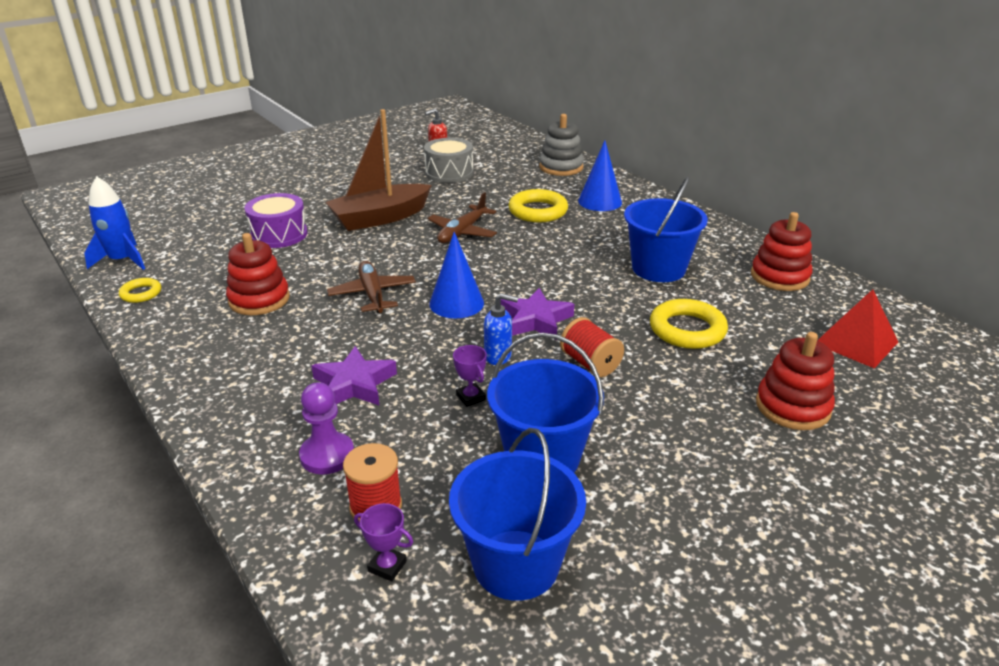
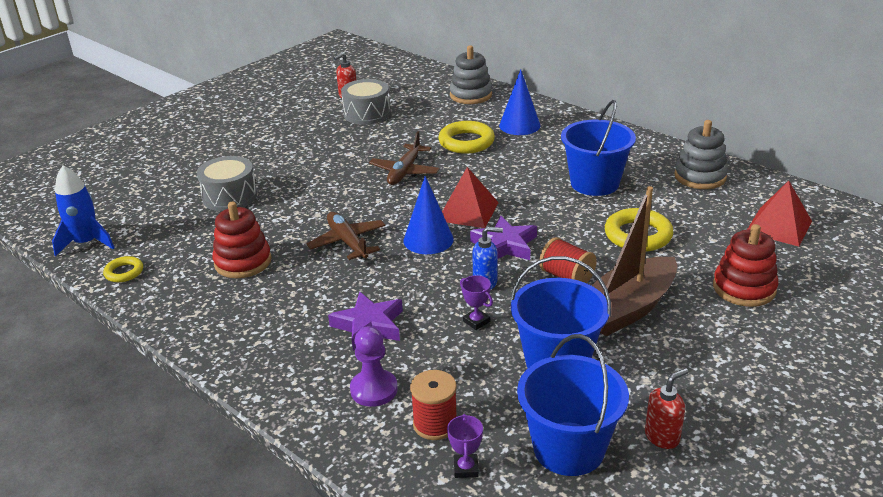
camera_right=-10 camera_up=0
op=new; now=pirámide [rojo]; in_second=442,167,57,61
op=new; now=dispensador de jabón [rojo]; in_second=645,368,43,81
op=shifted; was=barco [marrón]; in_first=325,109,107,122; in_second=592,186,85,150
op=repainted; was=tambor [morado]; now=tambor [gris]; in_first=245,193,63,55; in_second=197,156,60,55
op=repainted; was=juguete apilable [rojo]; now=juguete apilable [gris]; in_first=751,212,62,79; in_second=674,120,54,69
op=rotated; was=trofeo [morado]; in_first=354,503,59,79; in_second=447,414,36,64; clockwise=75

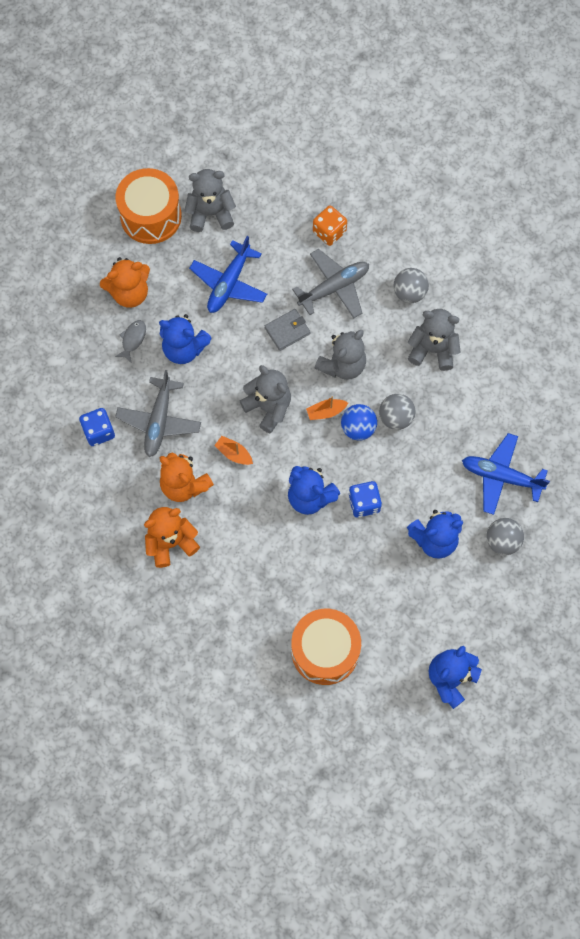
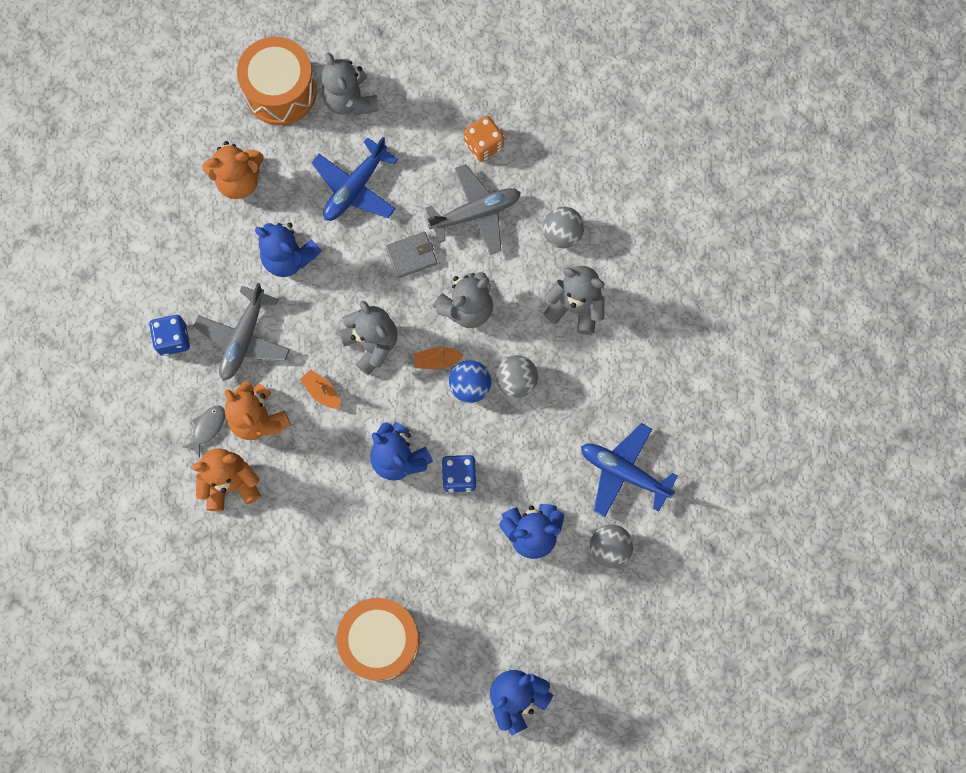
camera_right=10 camera_up=5
op=shifted; was=pez [gris]; in_first=115,320,31,43; in_second=182,405,43,53
op=rotated; was=osito [gris]; in_first=184,169,52,63; in_second=321,52,58,64; clockwise=-120

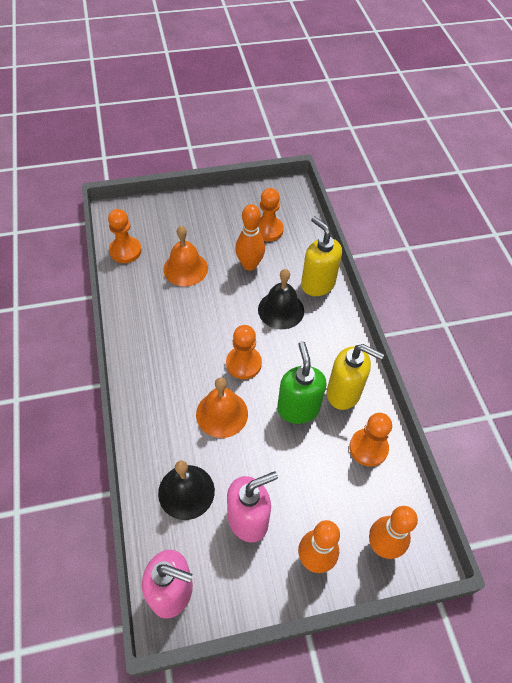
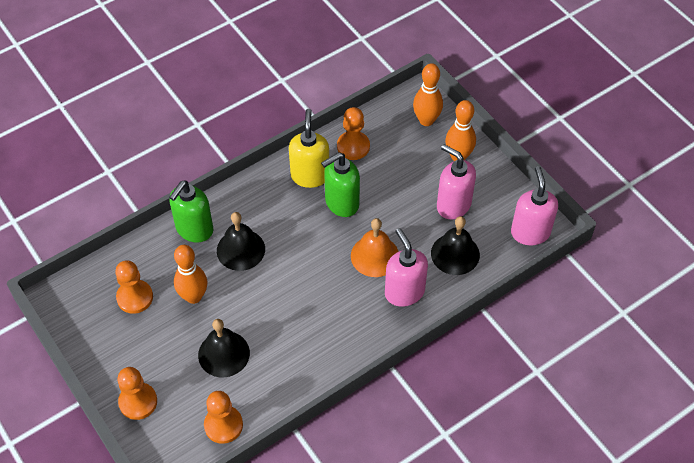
camera_right=-110 camera_up=0
op=new; now=dispensador de jabón [rosa]; in_second=385,228,43,79
op=shifted; was=peón [naranja]; in_first=226,325,36,54; in_second=117,367,40,53
op=repainted; was=campana [naranja]; now=campana [negro]; in_first=163,226,45,60; in_second=198,319,52,59
op=repainted; was=dispensador de jabón [amarillo]; now=dispensador de jabón [verde]; in_first=301,216,41,80; in_second=169,181,44,62

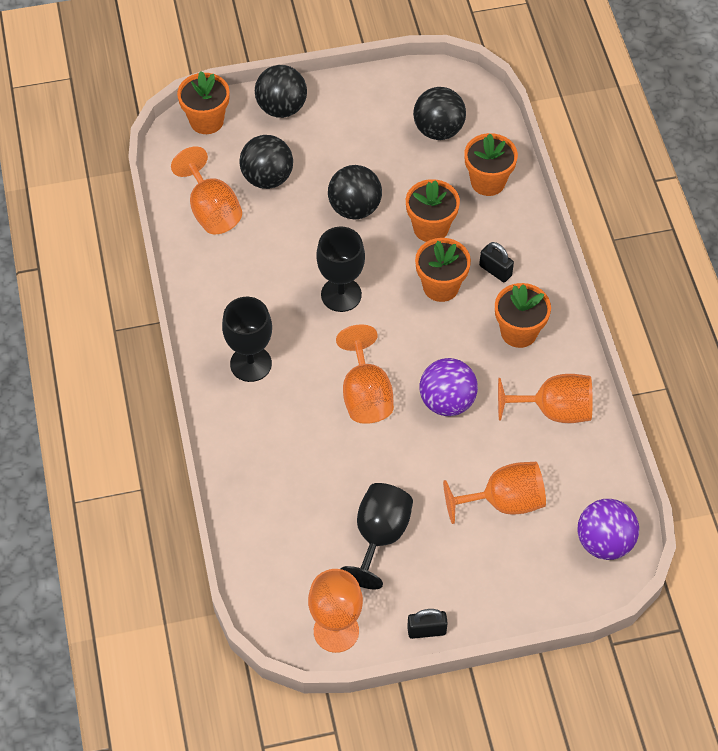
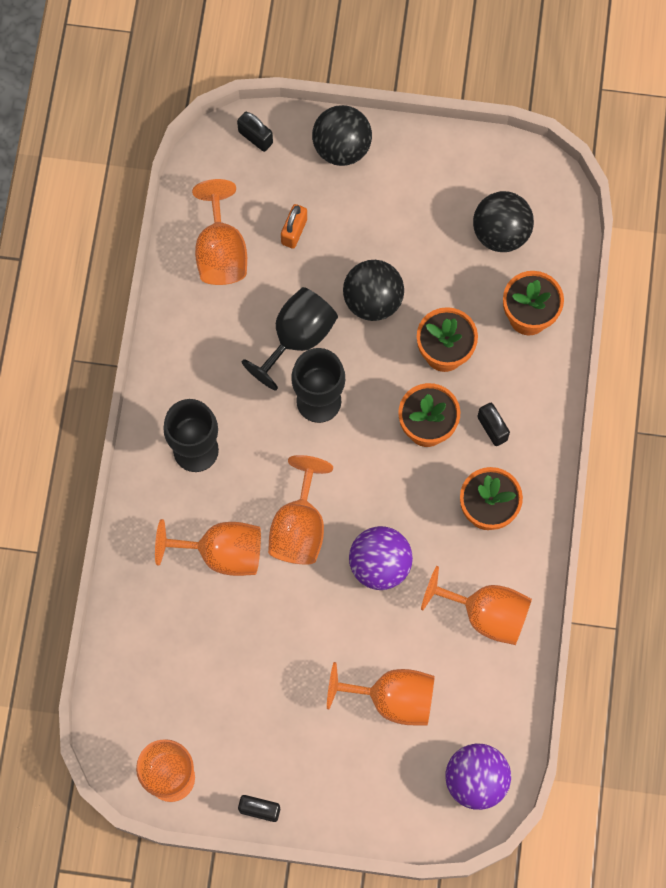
camera_right=20 camera_up=15
op=new; now=copa [naranja]; in_second=155,519,106,57
op=shifted; was=copa [negro]; in_first=341,483,72,106; in_second=242,287,96,103
op=swapped; was=maceta [naranja]; now=candado [negro]; in_first=177,71,53,63; in_second=237,112,36,40
op=swapped; was=pelota [negro]; now=candado [naranja]; in_first=239,135,54,54; in_second=281,204,26,45

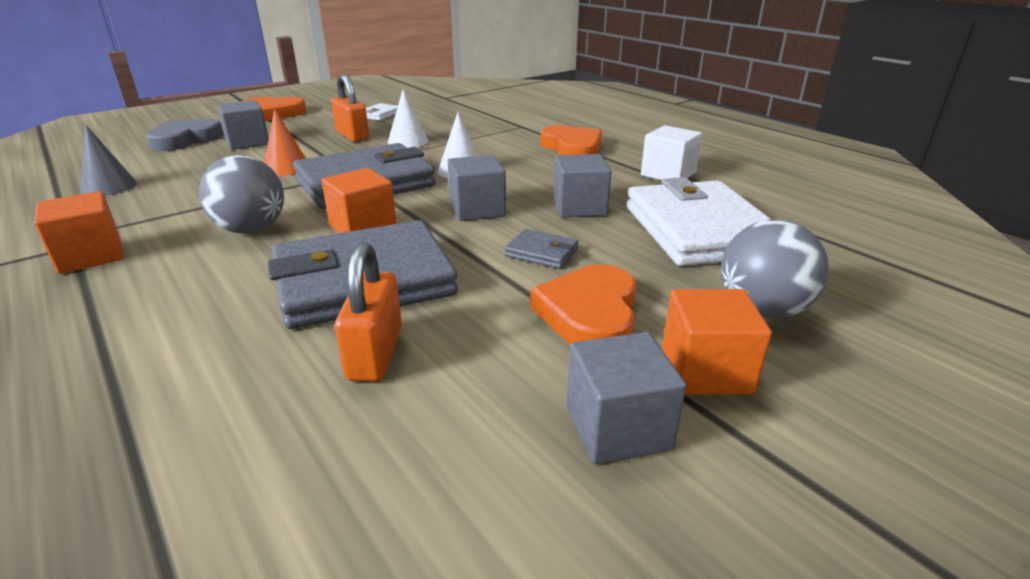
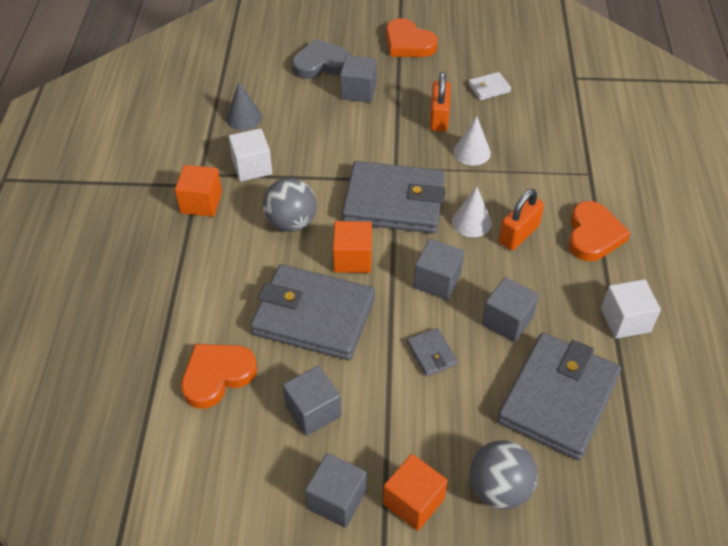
camera_right=40 camera_up=20
op=gone; was=cono [naranja]; in_first=264,109,42,67
op=new; now=cubo [blanco]; in_second=229,128,43,54
op=new; now=cubo [gris]; in_second=282,365,59,71
op=shifted; was=candado [naranja]; in_first=335,242,67,139; in_second=499,189,45,61
op=shifted; was=corazón [naranja]; in_first=530,265,107,79; in_second=181,344,76,65
op=repainted; was=cartera [blanco]; now=cartera [gris]; in_first=626,177,146,89; in_second=497,333,124,127

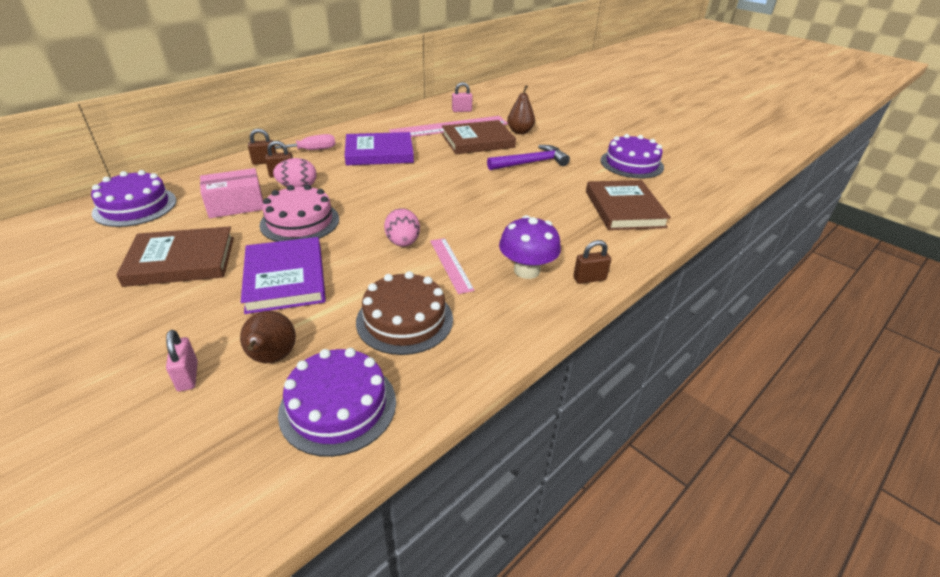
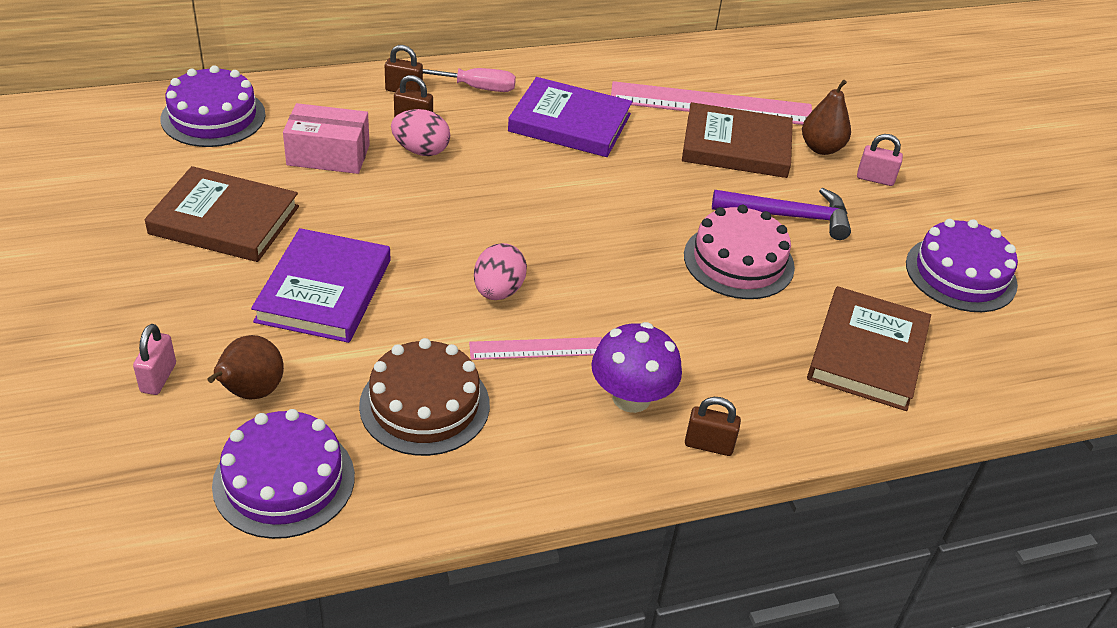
camera_right=25 camera_up=5
op=shifted; was=tarta [rosa]; in_first=259,184,80,58; in_second=684,205,111,94
op=shifted; was=candado [rosa]; in_first=452,82,21,30; in_second=857,134,46,52
op=rotated; was=regla [rosa]; in_first=430,238,45,56; in_second=469,337,133,23; clockwise=75

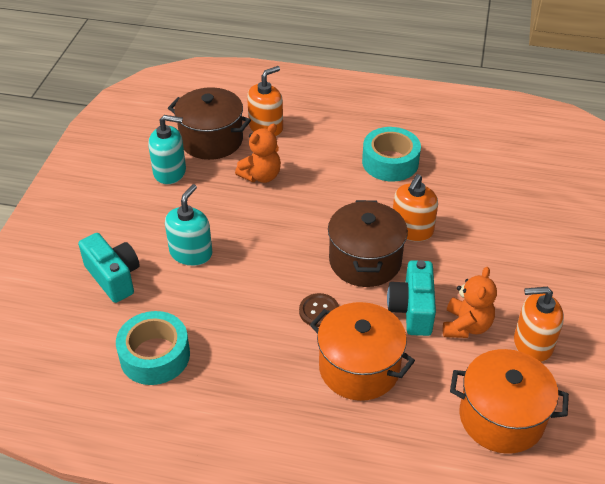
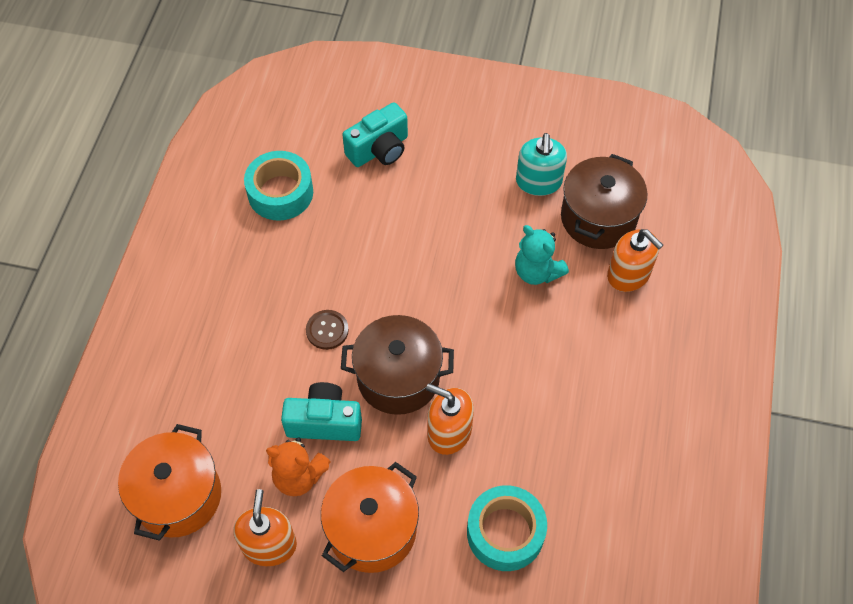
camera_right=90 camera_up=15
op=gone; was=dispensador de jabón [turquesa]; in_first=165,184,47,82
op=shifted; was=olla [naranja]; in_first=310,302,105,99; in_second=321,462,98,111
op=shifted; was=cinta adhesiva [turquesa]; in_first=362,127,59,54; in_second=467,485,80,86
op=repainted; was=osito [naranja]; now=osito [turquesa]; in_first=235,124,46,59; in_second=515,225,54,60

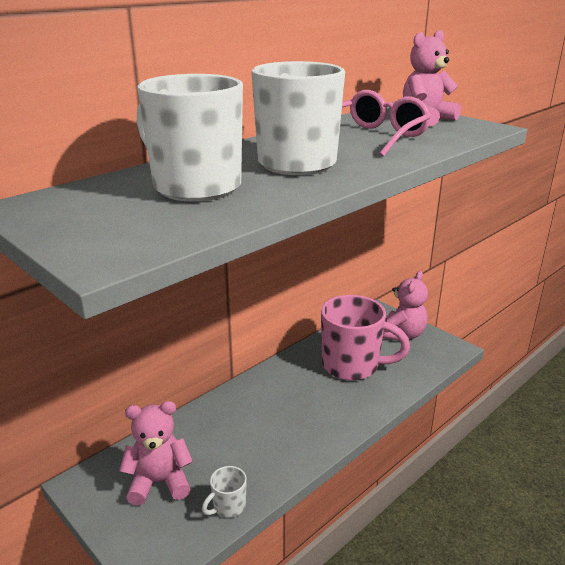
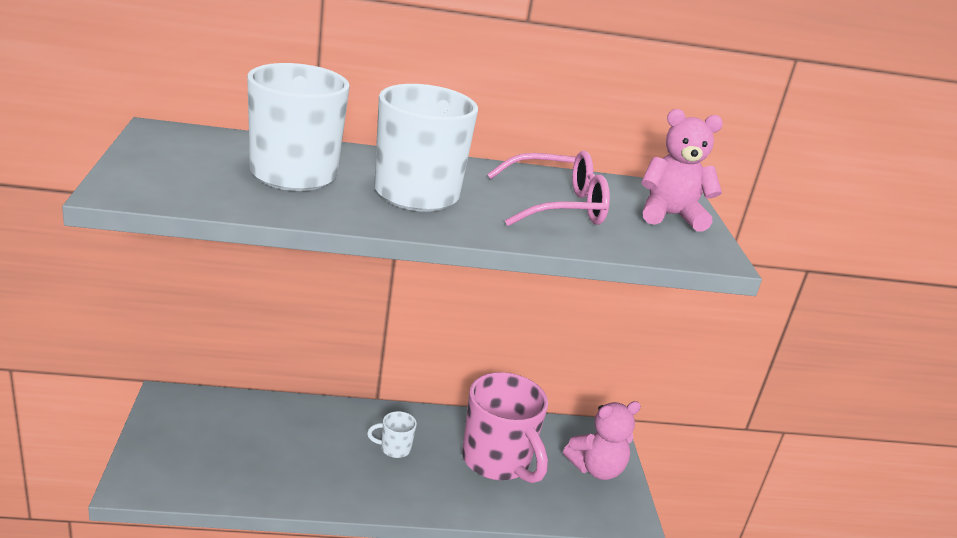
camera_right=35 camera_up=0
op=gone; was=osito [rosa]; in_first=119,401,74,105
op=shifted; was=taza [blanco]; in_first=202,466,45,52; in_second=367,411,50,47

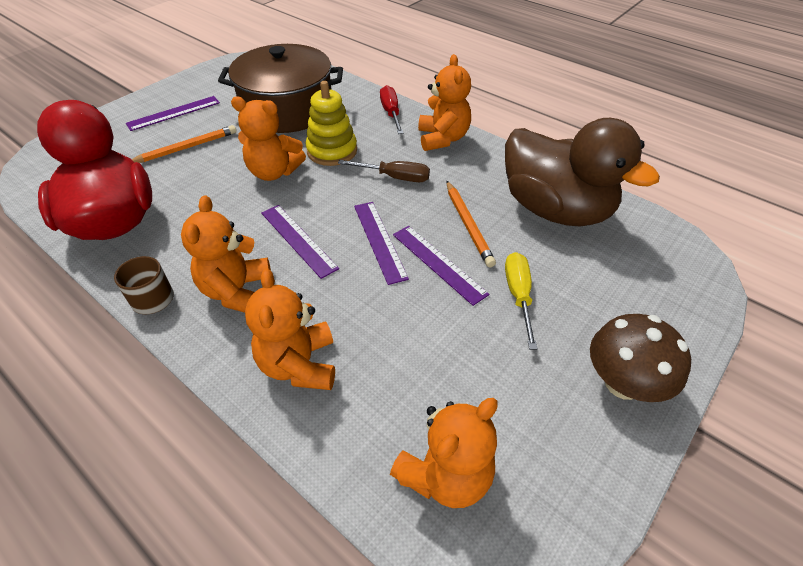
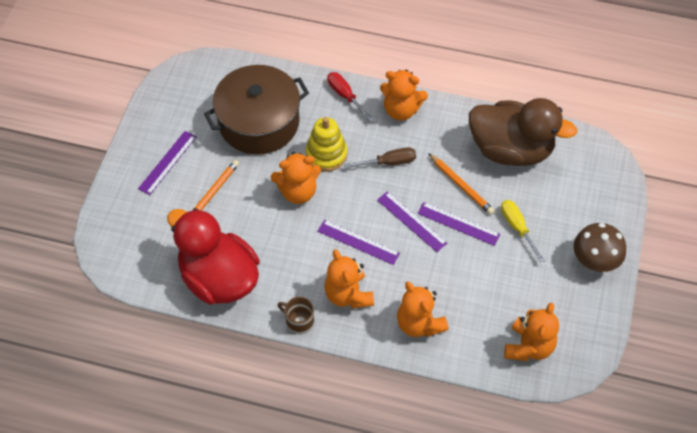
camera_right=-25 camera_up=10
op=rotated; was=osito [naranja]; in_first=418,54,53,97; in_second=380,70,48,51; clockwise=135

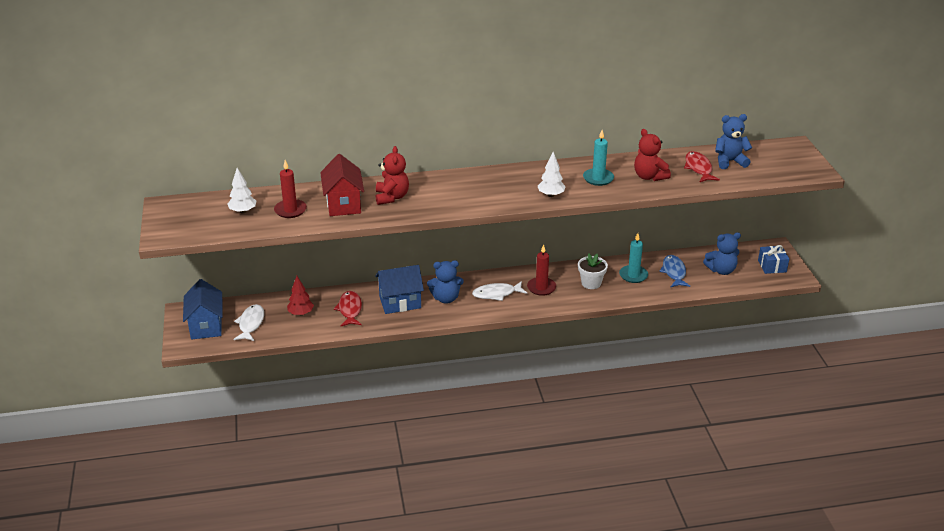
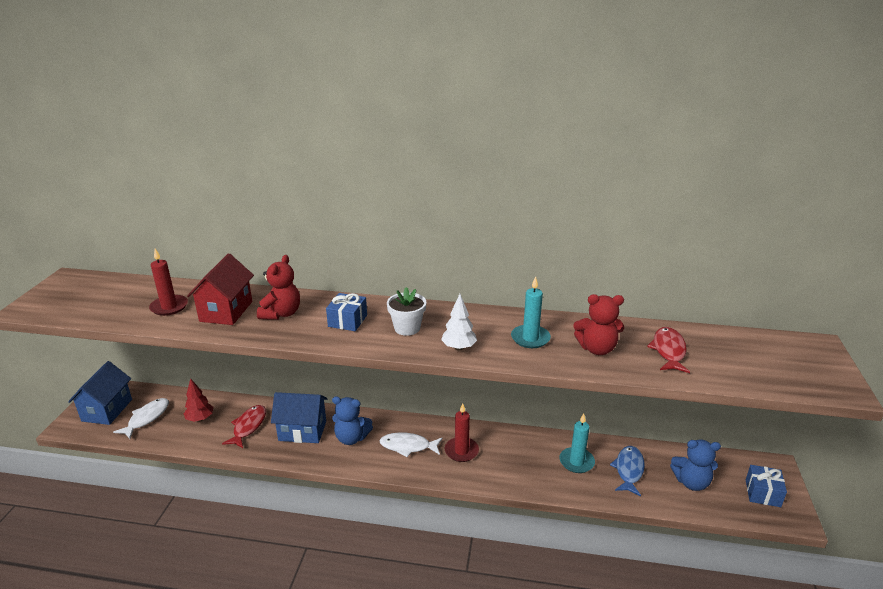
camera_right=20 camera_up=-5
op=gone; was=árbol [blanco]; in_first=227,168,29,46
op=gone; was=osito [azul]; in_first=715,114,37,55
op=new; now=regalo [azul]; in_second=326,293,41,38
op=shifted; was=maceta [blanco]; in_first=578,254,30,35; in_second=387,287,40,49
op=rotated; was=osito [rojo]; in_first=634,129,37,52; in_second=574,294,50,61; clockwise=-75

